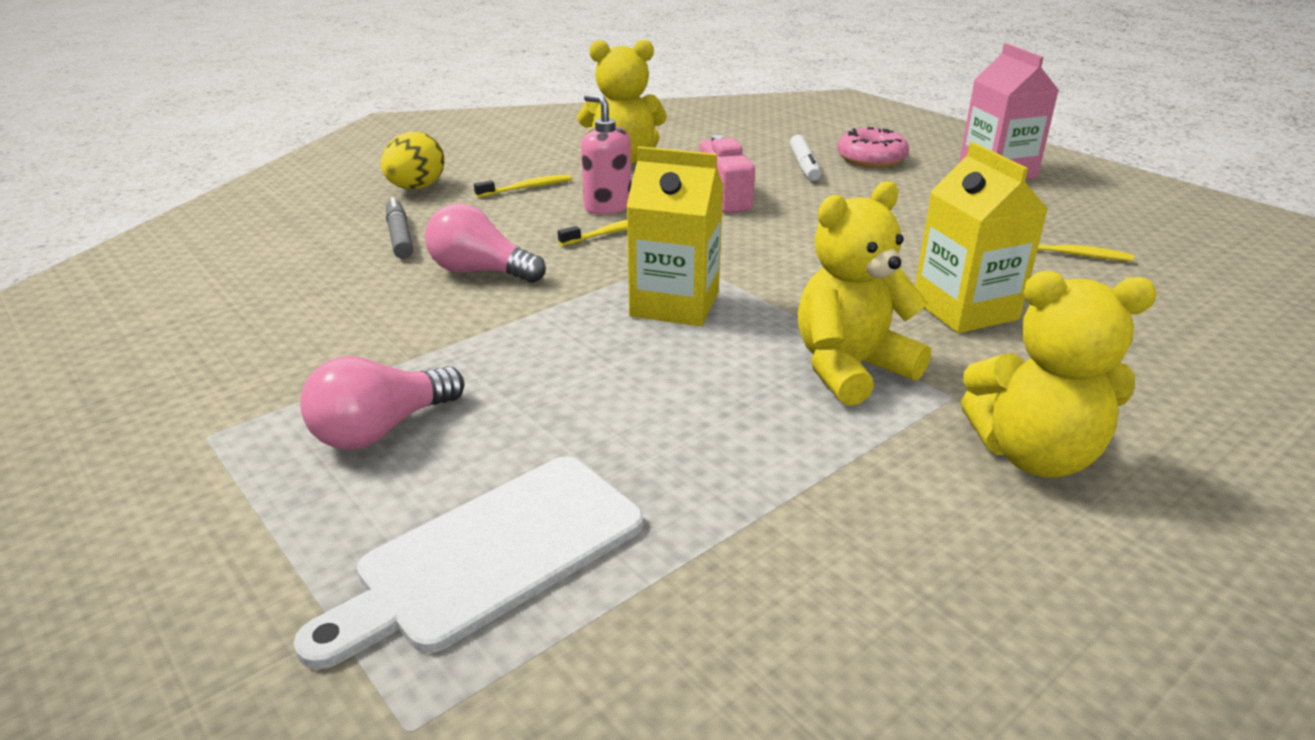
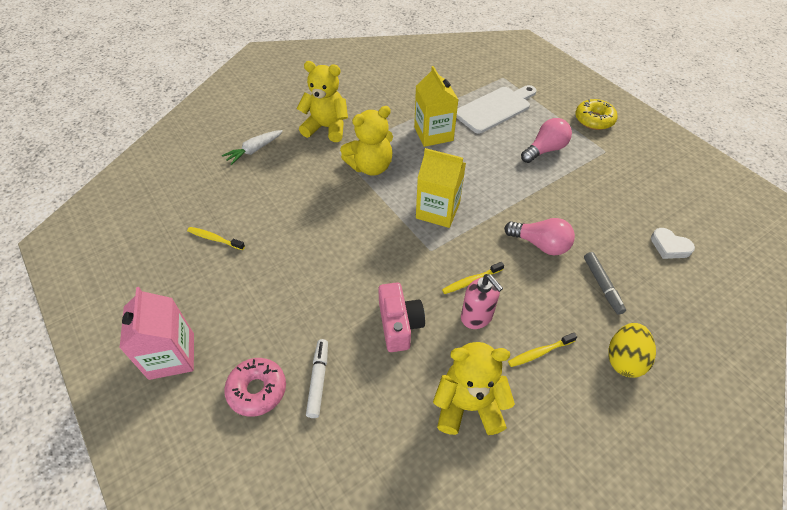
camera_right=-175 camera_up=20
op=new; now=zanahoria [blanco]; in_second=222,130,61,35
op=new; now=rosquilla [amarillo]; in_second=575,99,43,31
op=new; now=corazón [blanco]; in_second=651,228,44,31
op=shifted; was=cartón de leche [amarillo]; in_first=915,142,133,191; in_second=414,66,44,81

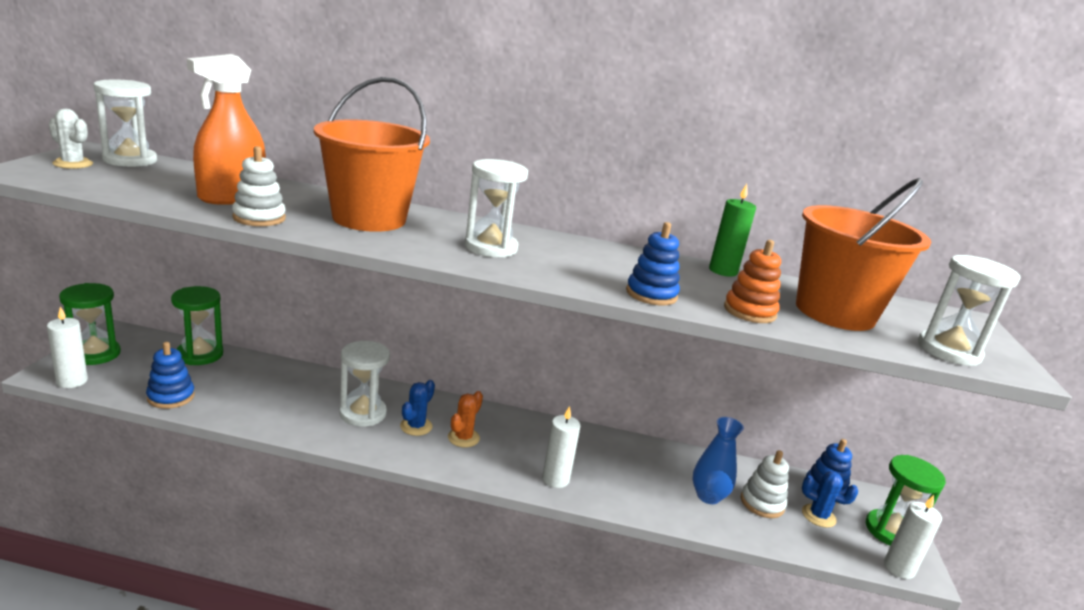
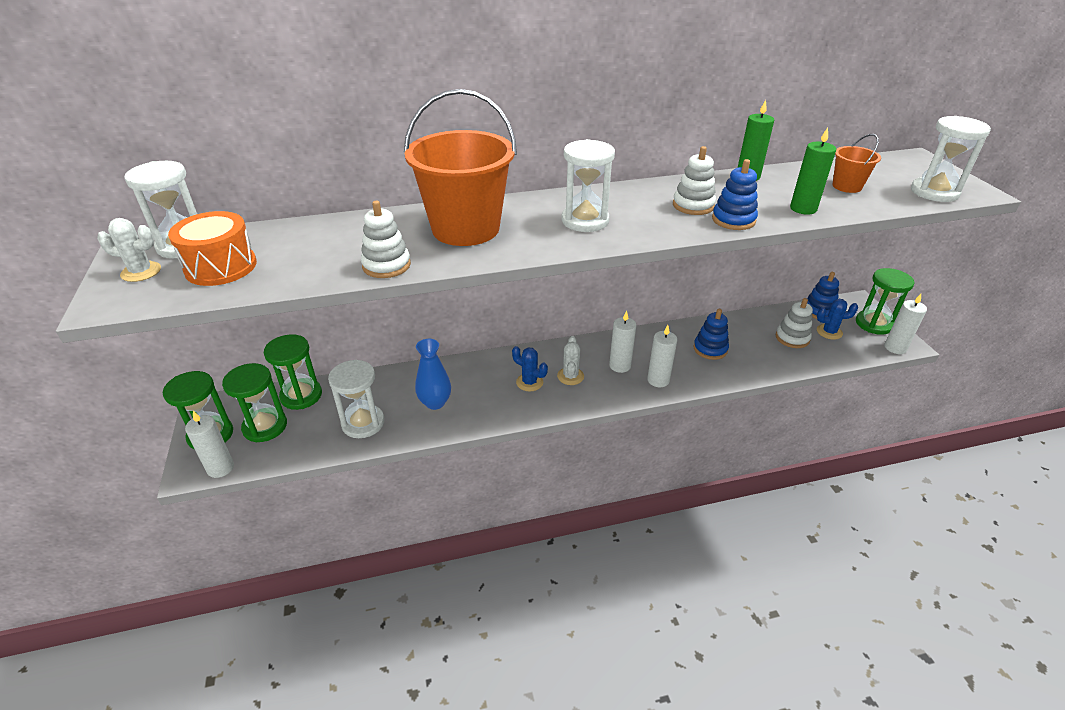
camera_right=-20 camera_up=15
op=gone; was=pulverizador [naranja]; in_first=187,54,79,151
op=new; now=tambor [naranja]; in_second=168,211,89,75
op=new; now=reloj de arena [verde]; in_second=222,363,65,79
op=new; now=vela [blanco]; in_second=609,311,27,62
op=new; now=juguete apilable [blanco]; in_second=673,146,43,69
op=shifted; was=juguete apilable [azul]; in_first=146,342,49,67; in_second=694,309,35,51
op=shifted; was=reloj de arena [blanco]; in_first=339,341,51,86; in_second=328,360,57,78
op=shifted; was=florero [azul]; in_first=693,417,51,87; in_second=415,339,36,71
op=swapped; was=juguete apilable [naranja]; now=vela [verde]; in_first=724,240,57,83; in_second=790,128,46,87
op=repainted; was=cactus [naranja]; now=cactus [blanco]; in_first=448,391,35,56; in_second=557,336,27,49
op=rotated; was=cactus [azul]; in_first=400,380,35,56; in_second=512,346,36,46; clockwise=-60
op=scaled; was=balde [naranja]; in_first=796,178,135,153; in_second=832,134,49,59; ratio=0.46

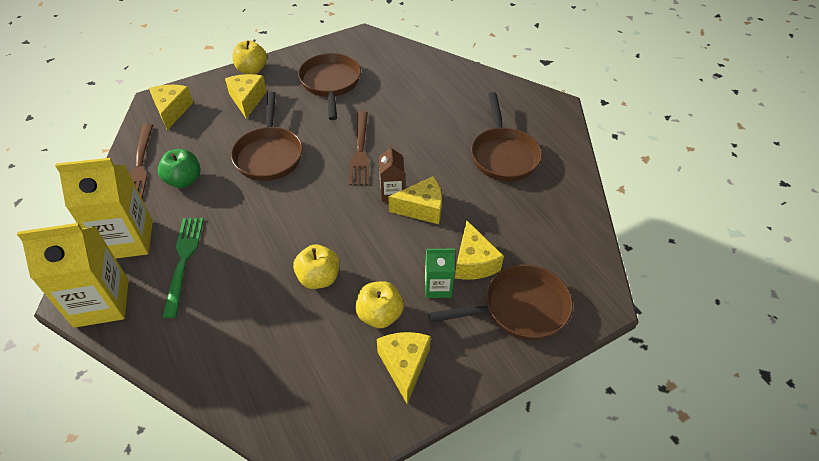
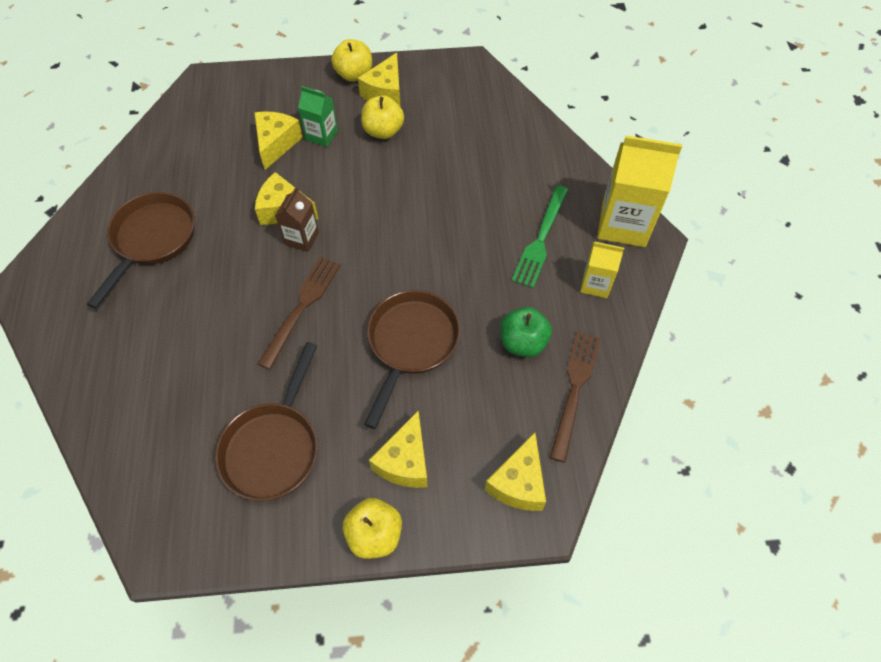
camera_right=-155 camera_up=10
op=gone; was=sartén [marrón]; in_first=428,264,145,76
op=shifted; was=manzana [amarillo]; in_first=293,245,47,44; in_second=331,39,41,43
op=scaled; was=cartón de leche [amarillo]; in_first=55,158,98,101; in_second=580,242,44,56; ratio=0.54

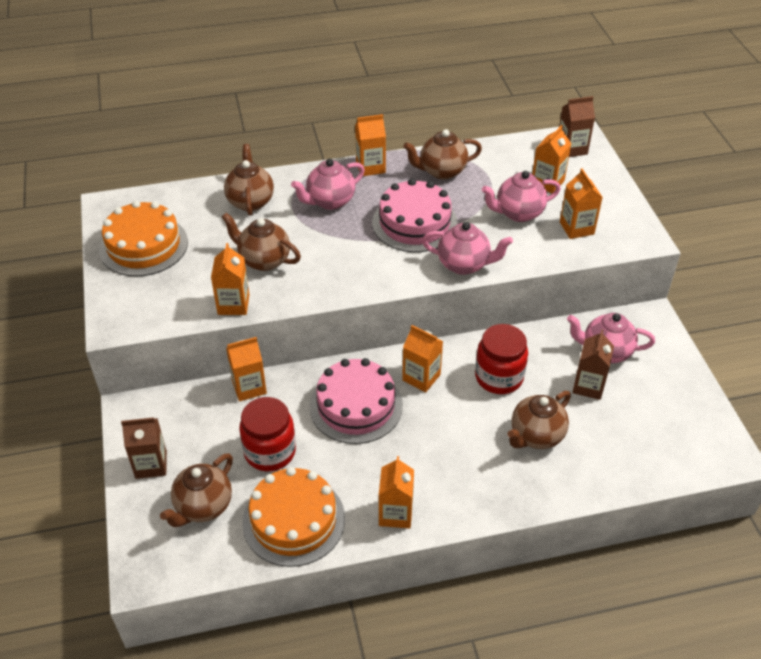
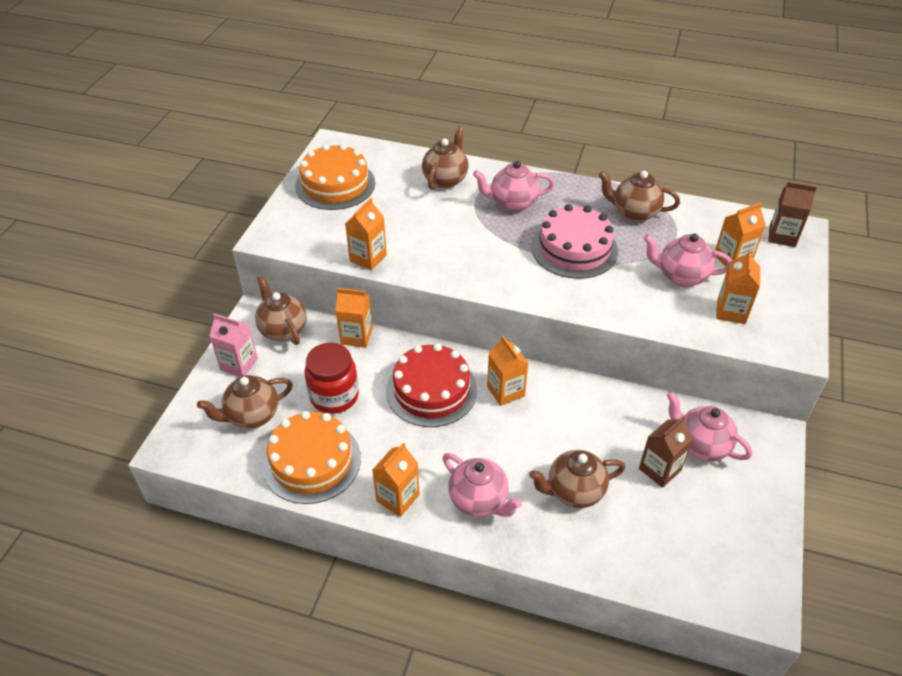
camera_right=30 camera_up=0
op=gone; was=cartón de leche [naranja]; in_first=355,114,31,62
op=gone; was=tarro [rojo]; in_first=475,324,53,70
op=shifted; was=tetera [marrón]; in_first=222,213,79,58; in_second=255,275,52,70
op=shifted; was=tetera [rosa]; in_first=422,222,91,53; in_second=443,453,79,64
op=repainted; was=cartón de leche [marrón]; now=cartón de leche [rosa]; in_first=121,417,46,62; in_second=209,313,49,64
op=repainted; was=tarta [rosa]; now=tarta [rojo]; in_first=310,358,93,86; in_second=386,343,91,84

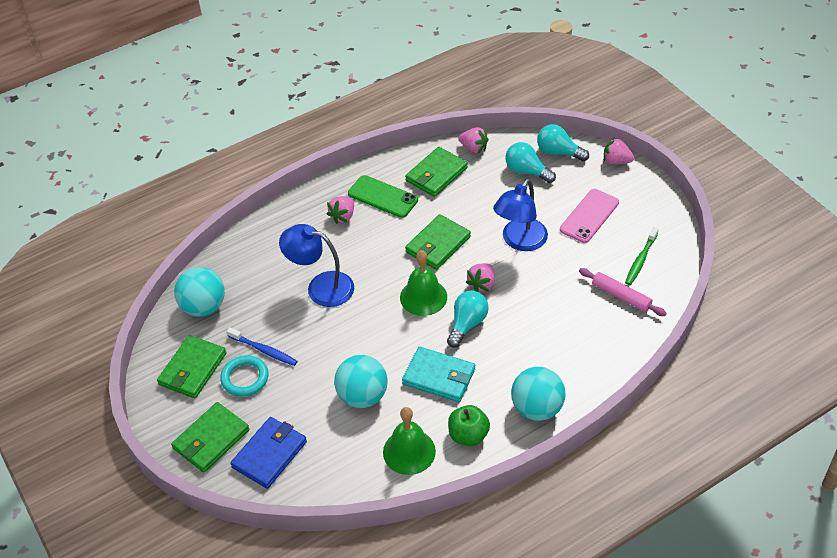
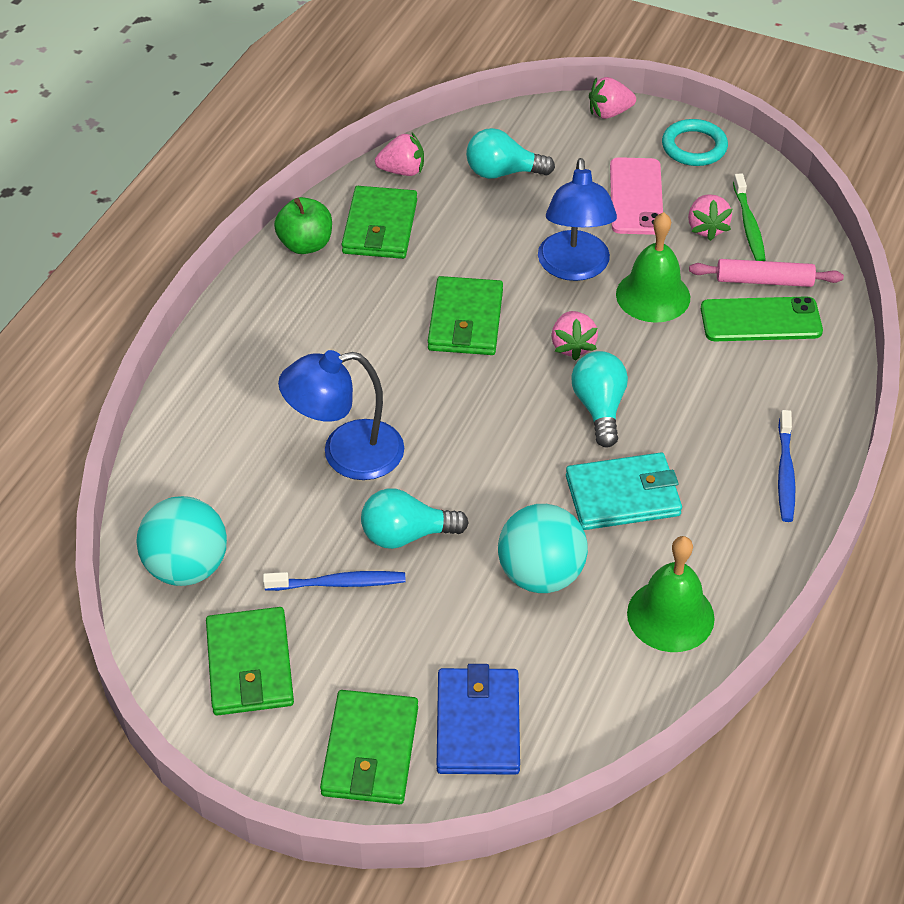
camera_right=-35 camera_up=0
op=shifted; was=anillo [turquesa]; in_first=220,355,49,41; in_second=662,119,66,47
op=shifted; was=fresa [rosa]; in_first=327,196,27,28; in_second=688,194,44,47
op=shifted; was=móvil [verde]; in_first=348,175,70,43; in_second=701,296,122,45
op=shifted; was=campana [verde]; in_first=400,250,47,66; in_second=616,212,74,111
op=shifted; was=manzana [verde]; in_first=448,405,42,41; in_second=274,197,58,57
op=shifted; was=bombilla [turquesa]; in_first=537,124,52,38; in_second=361,488,108,61
op=swapped; was=pelota [turquesa]; now=cepillo de dientes [azul]; in_first=511,367,55,54; in_second=778,410,18,112

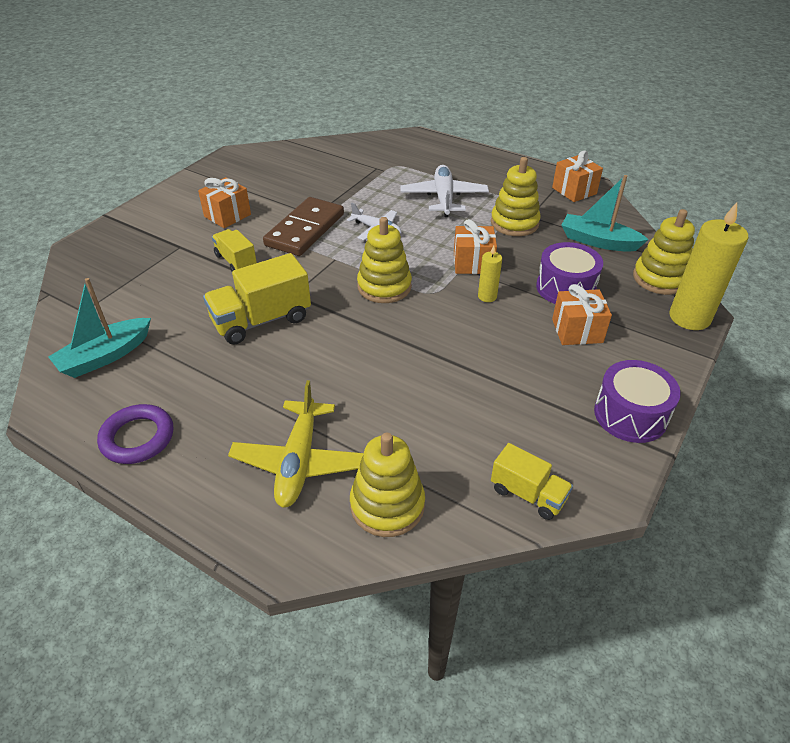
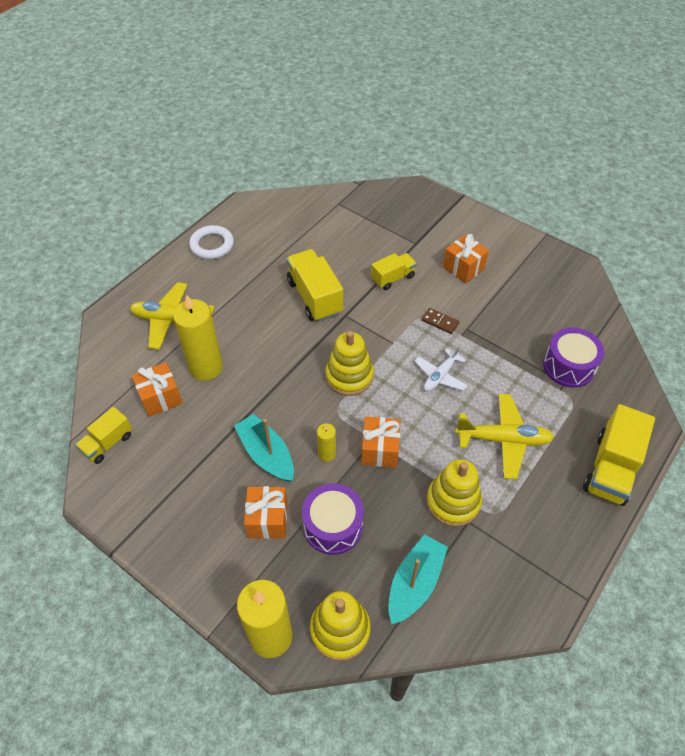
camera_right=95 camera_up=10
op=gone; was=juguete apilable [amarillo]; in_first=350,433,75,104
op=new; now=vela [amarillo]; in_second=173,294,50,87
op=new; now=camión [amarillo]; in_second=583,404,72,102
op=shifted; was=barco [turquesa]; in_first=48,278,103,100; in_second=234,414,60,68
op=shifted; was=regalo [naranja]; in_first=552,151,51,51; in_second=132,362,51,55
op=shifted; was=tambor [morado]; in_first=594,360,87,83; in_second=543,328,61,60
op=repainted; was=anillo [morado]; now=anillo [blanco]; in_first=97,404,76,60; in_second=189,225,45,34
op=repainted; was=avión [blanco]; now=avión [amarillo]; in_first=400,165,89,52; in_second=455,394,99,86
op=scaled; was=ficha de dominó [marrón]; in_first=263,197,81,59; in_second=422,308,37,26; ratio=0.43

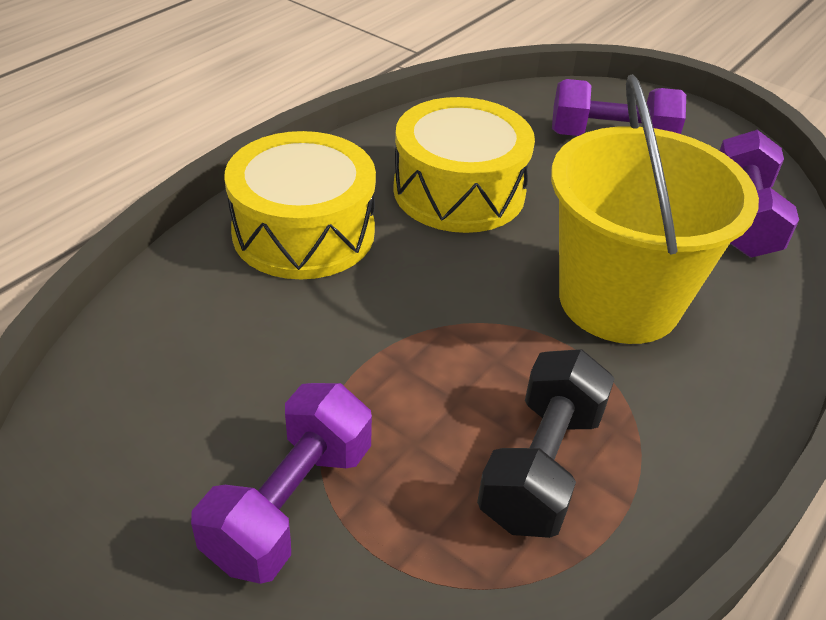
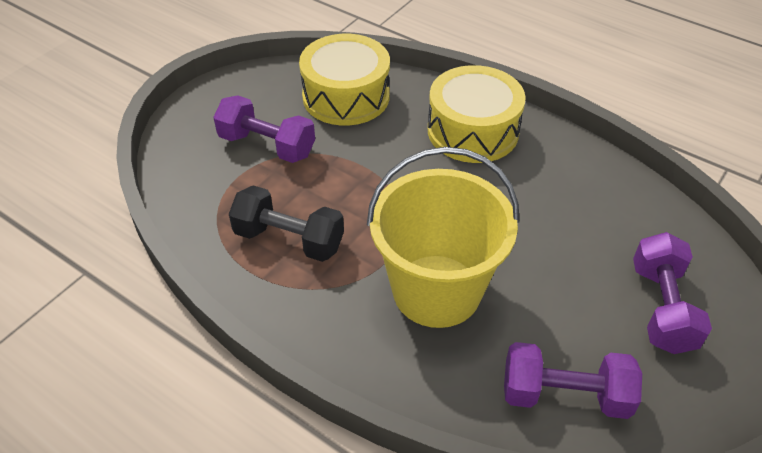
camera_right=90 camera_up=5
op=shifted; was=tambor [amarillo]; in_first=393,97,142,136; in_second=299,34,91,92

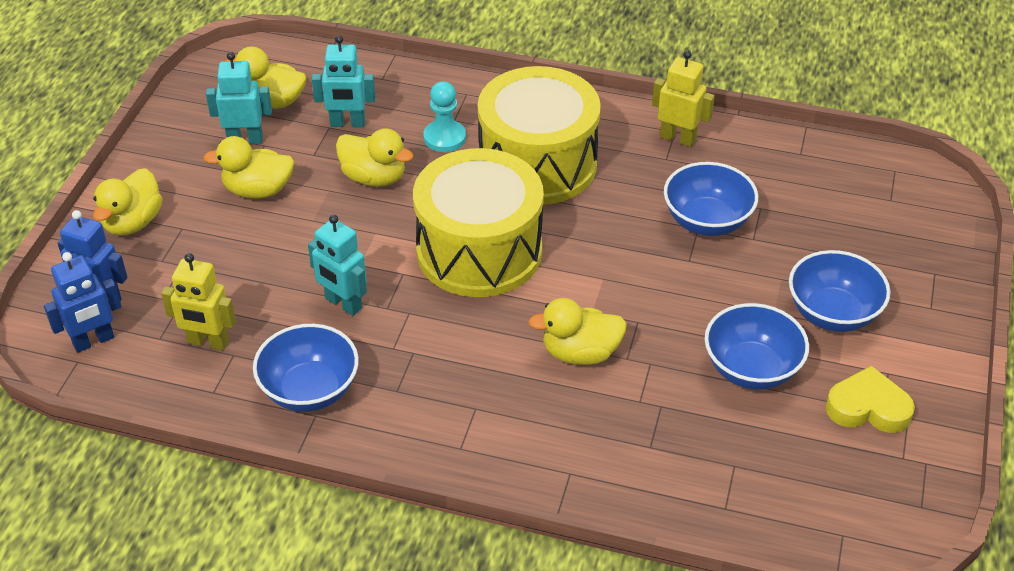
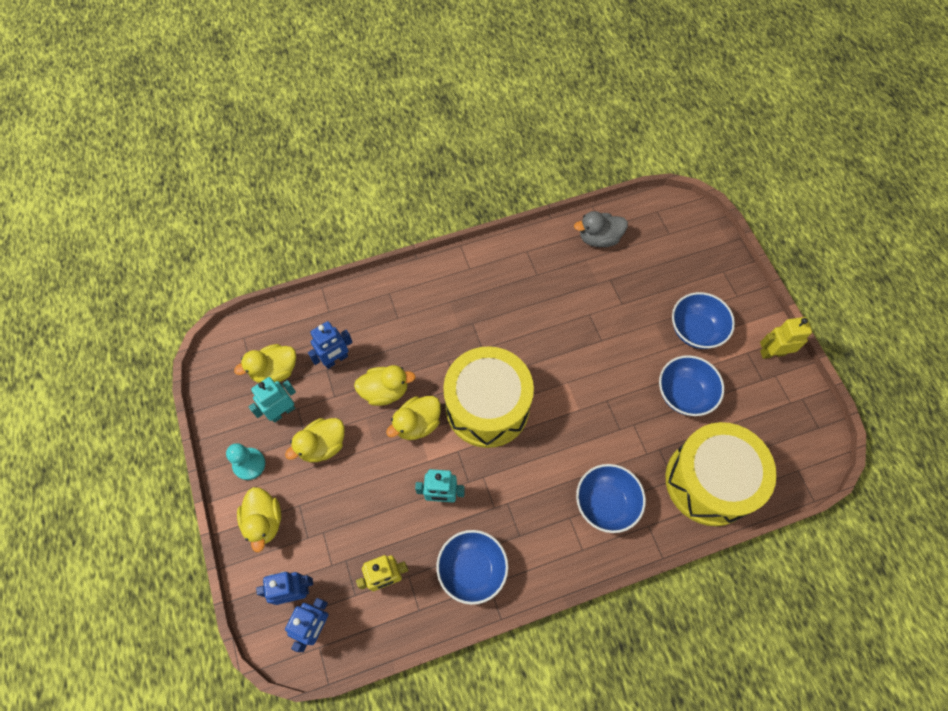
camera_right=-35 camera_up=20
op=gone; was=corazón [amarillo]; in_first=826,366,89,67
op=new; now=pato [gris]; in_second=574,211,54,36
op=shifted; was=peón [turquesa]; in_first=423,81,43,71; in_second=226,443,39,37
op=shifted; was=tambor [amarillo]; in_first=478,66,123,139; in_second=665,422,112,104
op=shifted; was=pato [amarillo]; in_first=528,298,99,67; in_second=386,396,55,44
op=shifted; was=robot [amarillo]; in_first=652,50,63,97; in_second=760,317,52,42
op=shifted; was=cuenco [azul]; in_first=664,162,94,74; in_second=576,464,70,69
op=repainted; was=robot [turquesa]; now=robot [azul]; in_first=312,35,63,92; in_second=308,321,45,48

